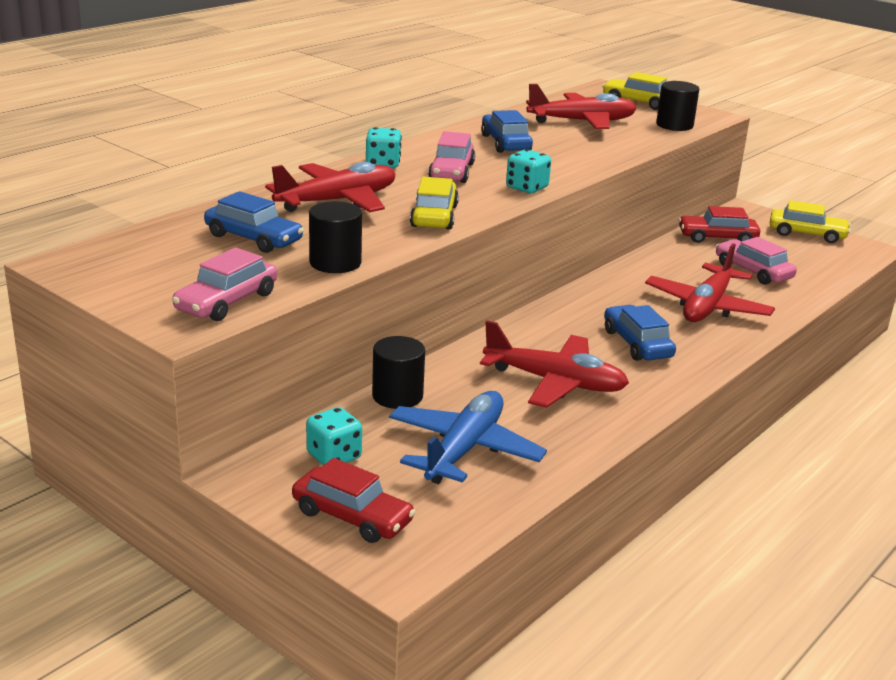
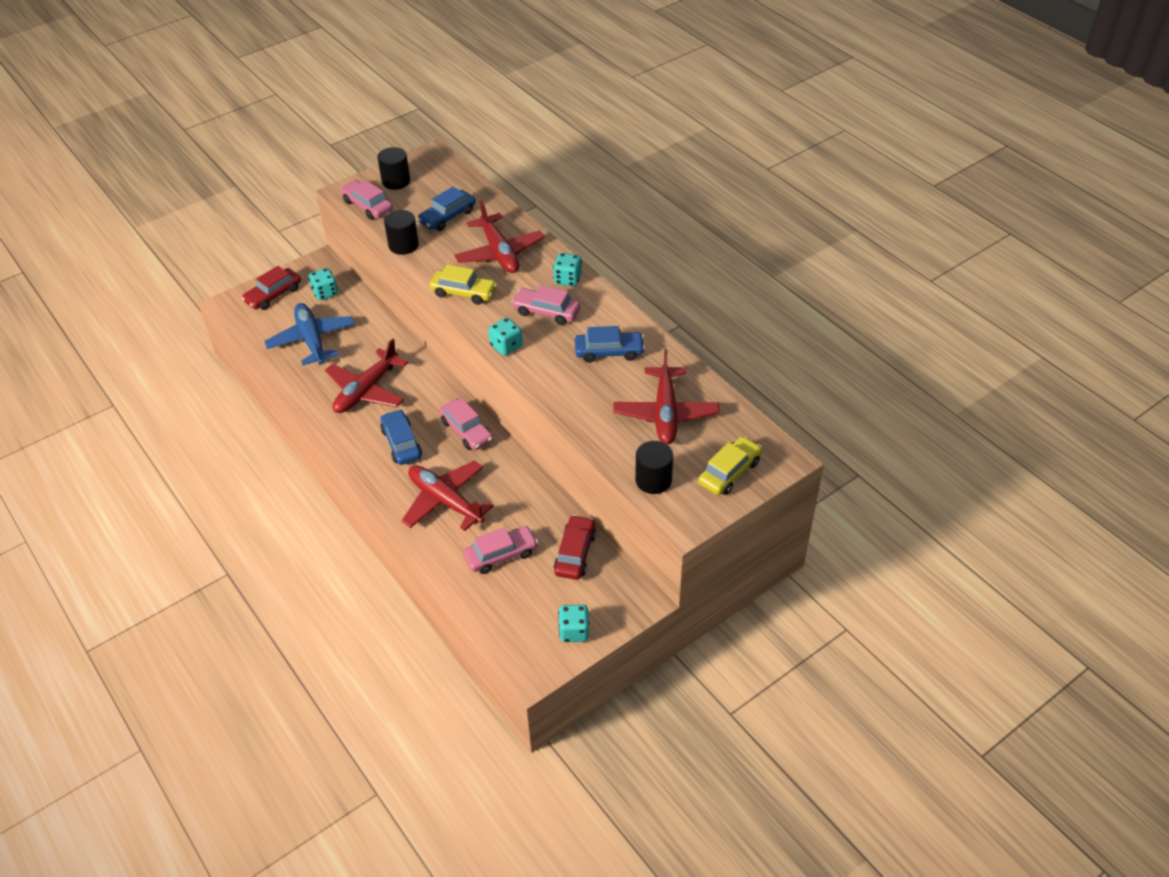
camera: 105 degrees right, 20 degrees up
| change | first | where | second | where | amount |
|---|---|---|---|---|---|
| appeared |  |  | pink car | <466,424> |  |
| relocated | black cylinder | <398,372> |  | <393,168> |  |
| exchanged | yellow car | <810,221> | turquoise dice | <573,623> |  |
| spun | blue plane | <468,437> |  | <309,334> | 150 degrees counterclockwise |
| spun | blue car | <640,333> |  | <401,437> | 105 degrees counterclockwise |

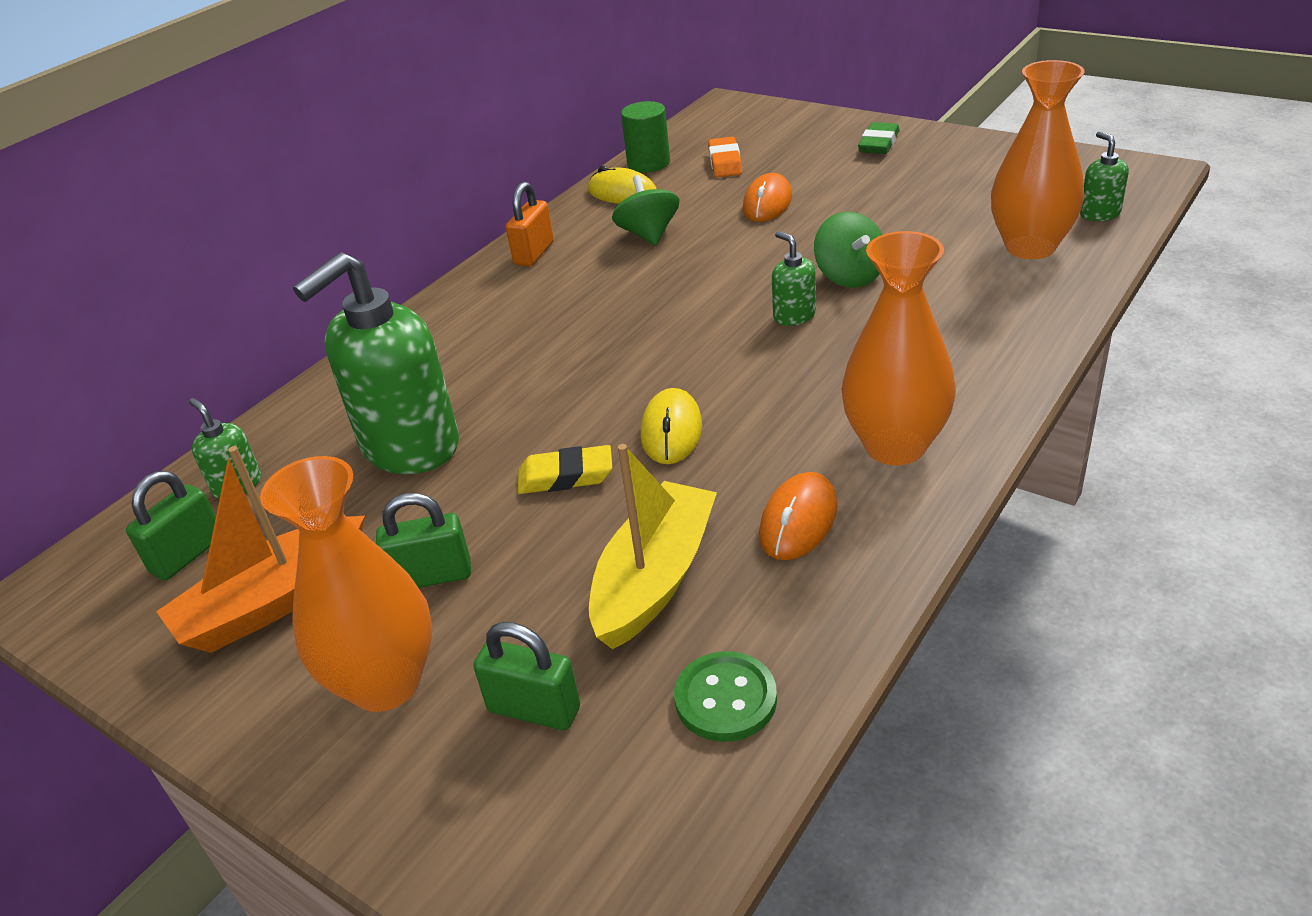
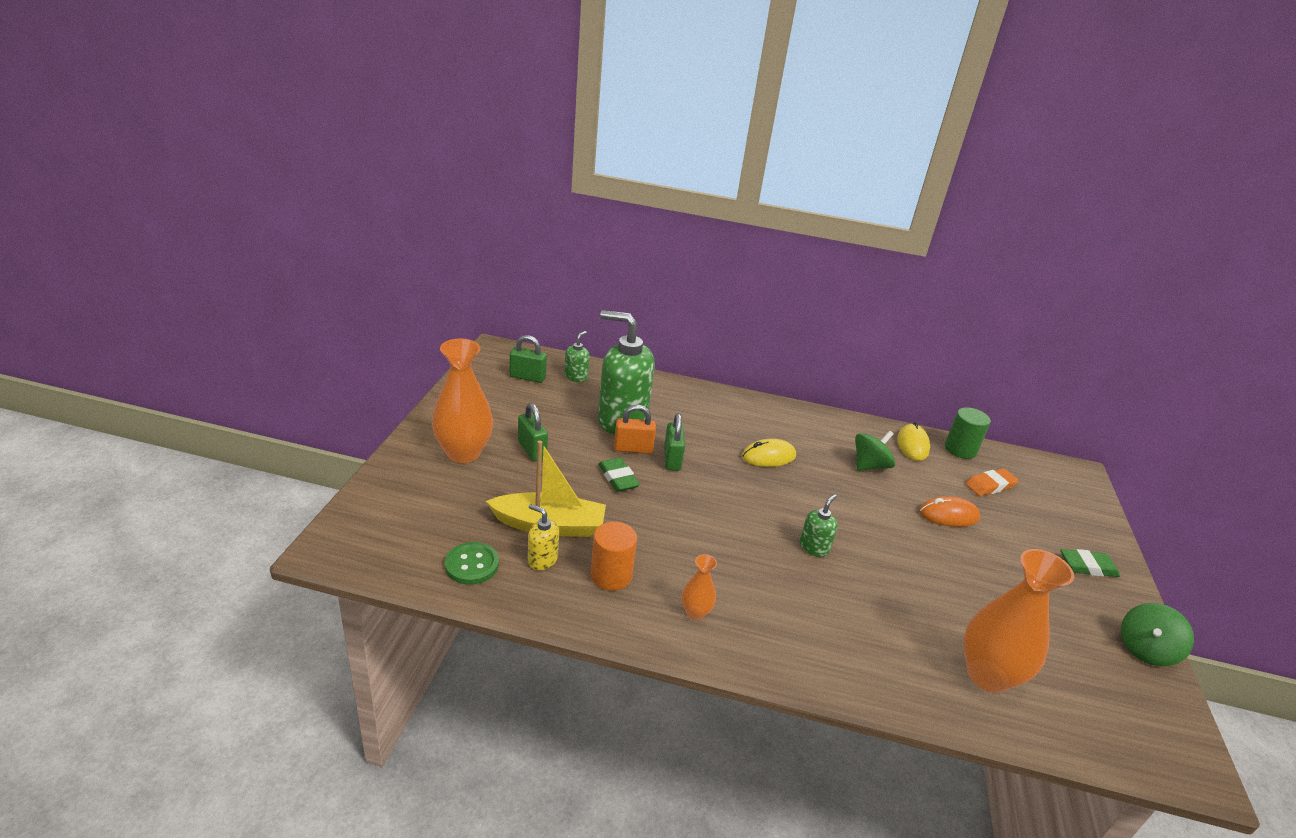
camera: 60 degrees right, 5 degrees down
| change | first | where | second | where | amount |
|---|---|---|---|---|---|
| missing | orange boat | <260,549> |  |  |  |
| missing | green soap dispenser | <1104,176> |  |  |  |
| appeared |  |  | yellow soap dispenser | <543,537> |  |
| relocated | green padlock | <526,676> |  | <674,442> |  |
| relocated | orange padlock | <530,224> |  | <635,429> |  |
| relocated | yellow mouse | <671,426> |  | <769,453> |  |
| relocated | green spinning top | <848,250> |  | <1157,634> |  |
| exchanged | orange mouse | <798,516> | orange cylinder | <613,556> |  |
| colour | yellow eraser | <565,469> | green eraser | <619,474> |  |
| size | orange vase | <898,348> |  | <699,587> | x0.48 |

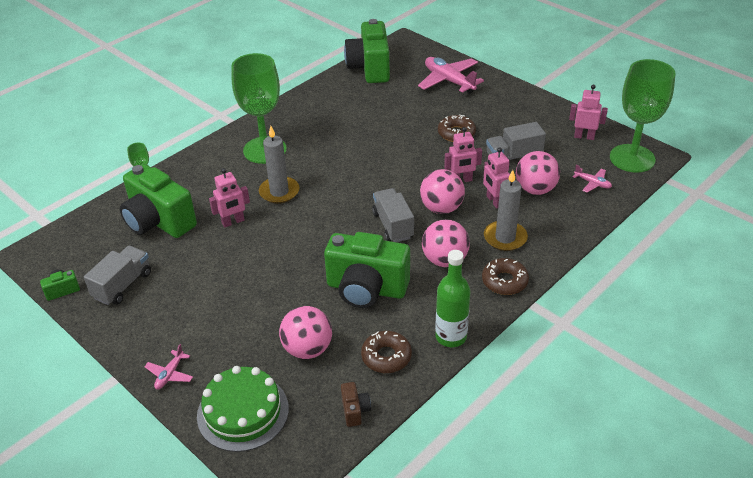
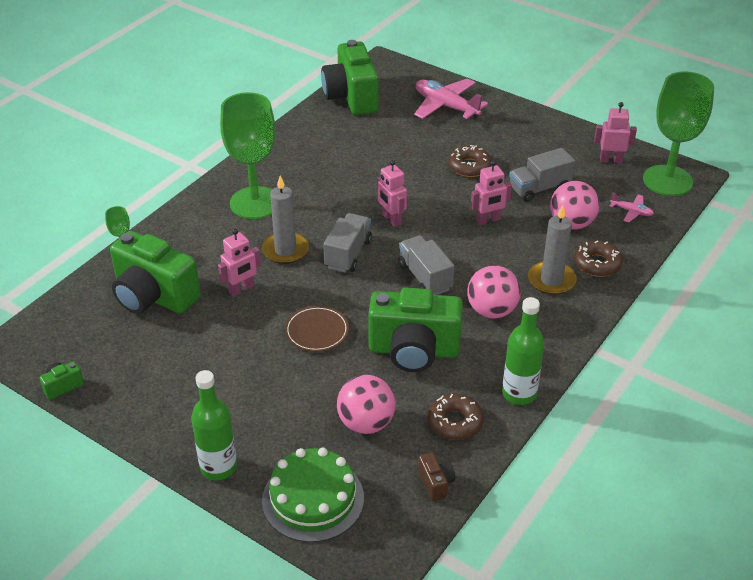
camera: 10 degrees left, 0 degrees up
| change | first | where | second | where | amount |
|---|---|---|---|---|---|
| missing | pink ball | <442,191> |  |  |  |
| appeared |  |  | brown plate | <317,329> |  |
| relocated | grey truck | <117,275> |  | <347,243> |  |
| relocated | brown donut | <505,276> |  | <598,258> |  |
| relocated | pink robot | <496,177> |  | <392,193> |  |
| exchanged | pink plane | <169,367> | green bottle | <214,425> |  |

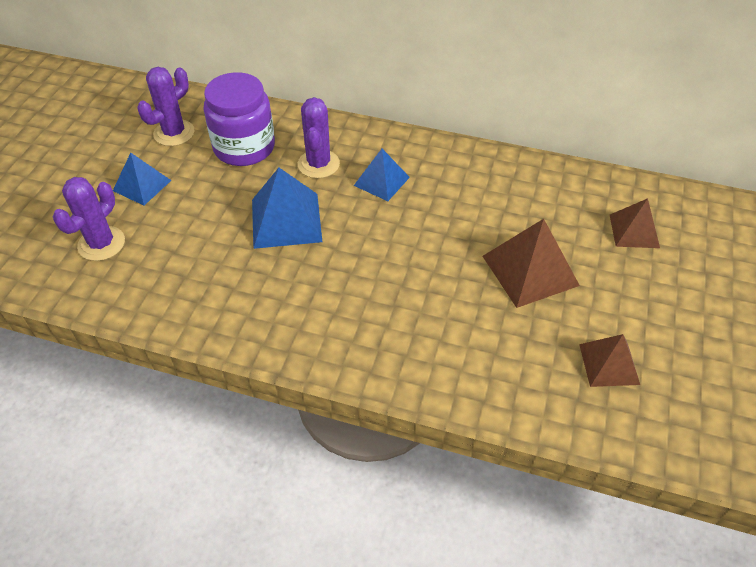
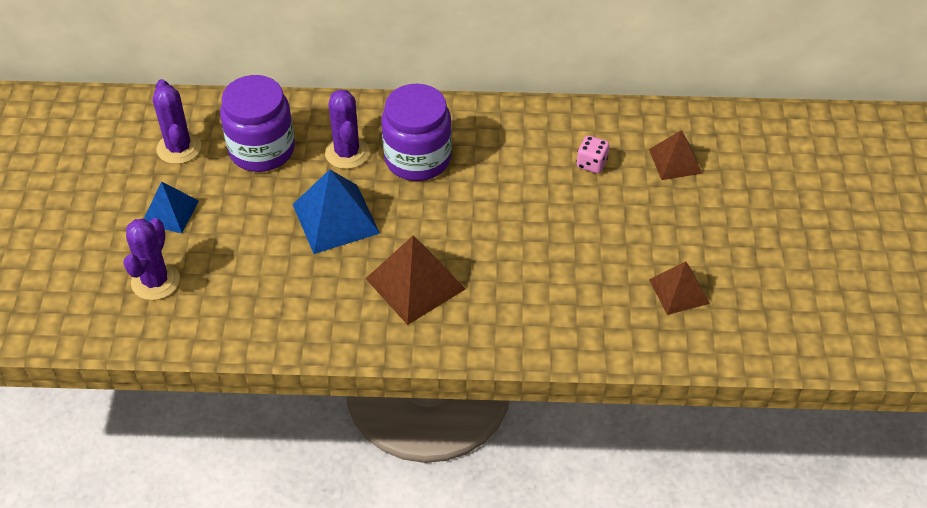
camera: 15 degrees left, 0 degrees up
| change | first | where | second | where | amount |
|---|---|---|---|---|---|
| appeared |  |  | pink dice | <593,155> |  |
| relocated | brown pyramid | <531,263> |  | <415,280> |  |
| exchanged | blue pyramid | <382,175> | purple jar | <416,132> |  |
| spun | purple cactus | <165,106> |  | <177,121> | 45 degrees counterclockwise |

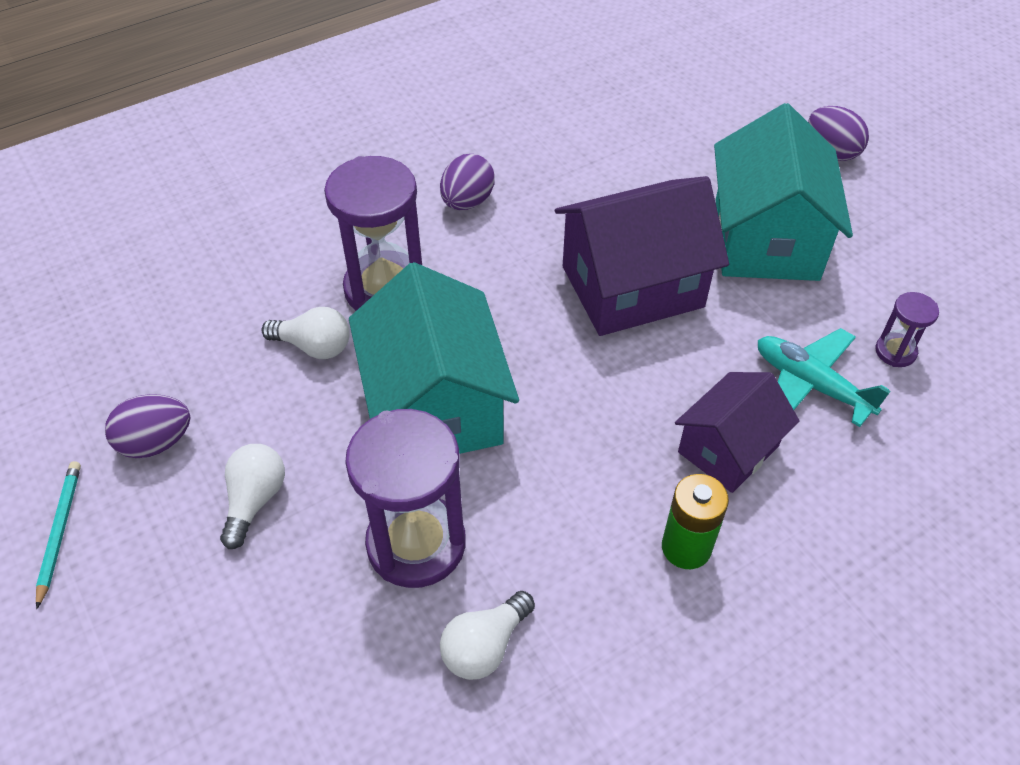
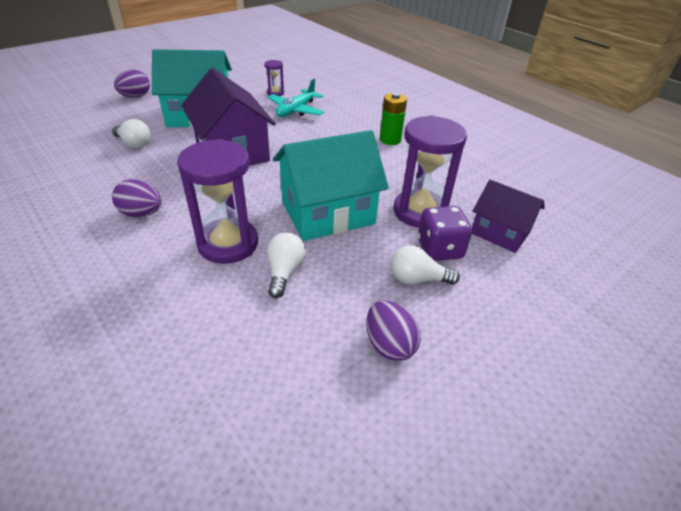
camera: 100 degrees left, 10 degrees down
| change | first | where | second | where | amount |
|---|---|---|---|---|---|
| missing | turquoise pencil | <58,535> |  |  |  |
| appeared |  |  | purple dice | <445,233> |  |
| relocated | white light bulb | <487,635> |  | <131,133> |  |
| relocated | purple house | <737,432> |  | <508,216> |  |

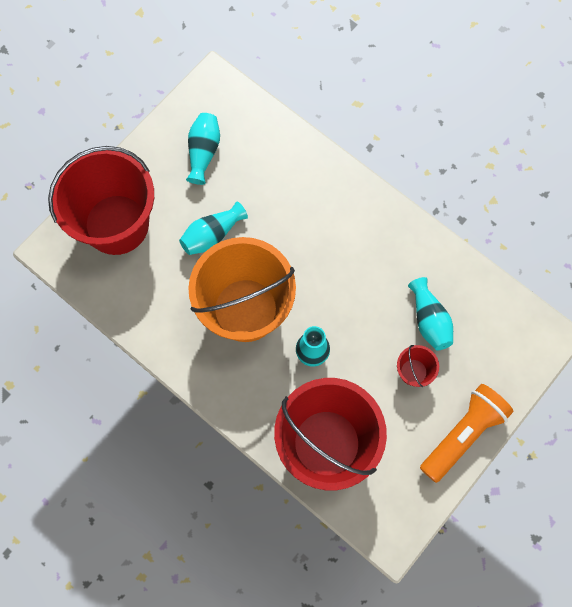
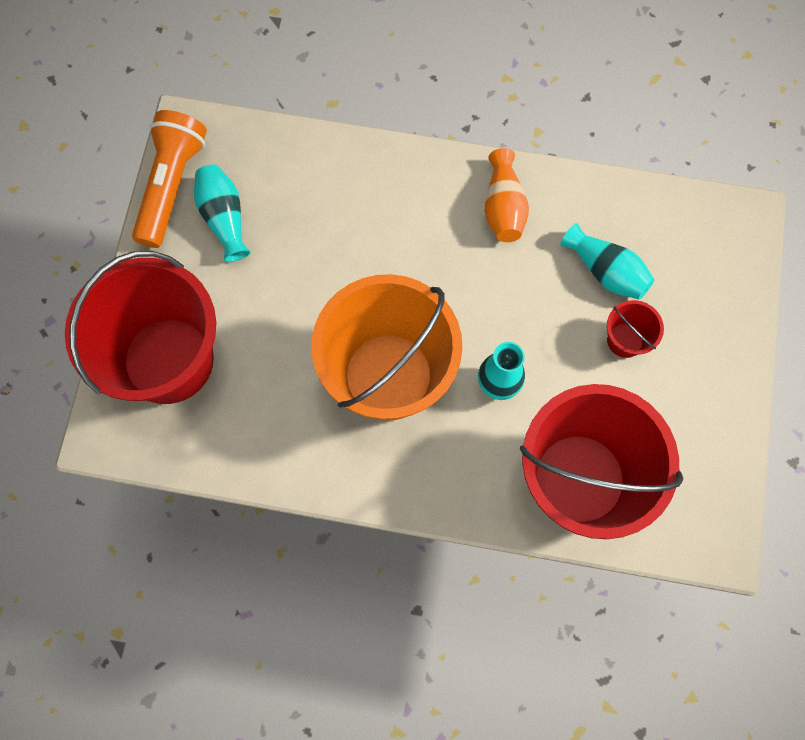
camera: 30 degrees left, 0 degrees up
| change | first | where | second | where | amount |
|---|---|---|---|---|---|
| missing | turquoise vase | <213,228> |  |  |  |
| appeared |  |  | orange vase | <507,195> |  |
| relocated | orange flashlight | <467,433> |  | <169,179> |  |

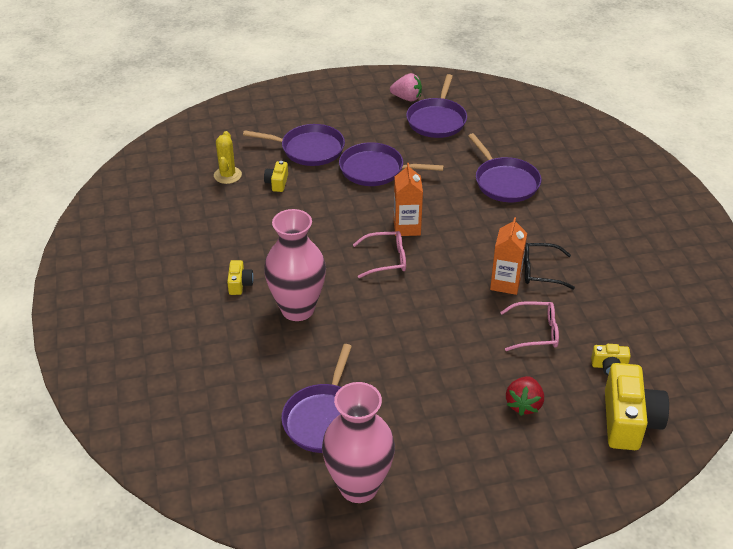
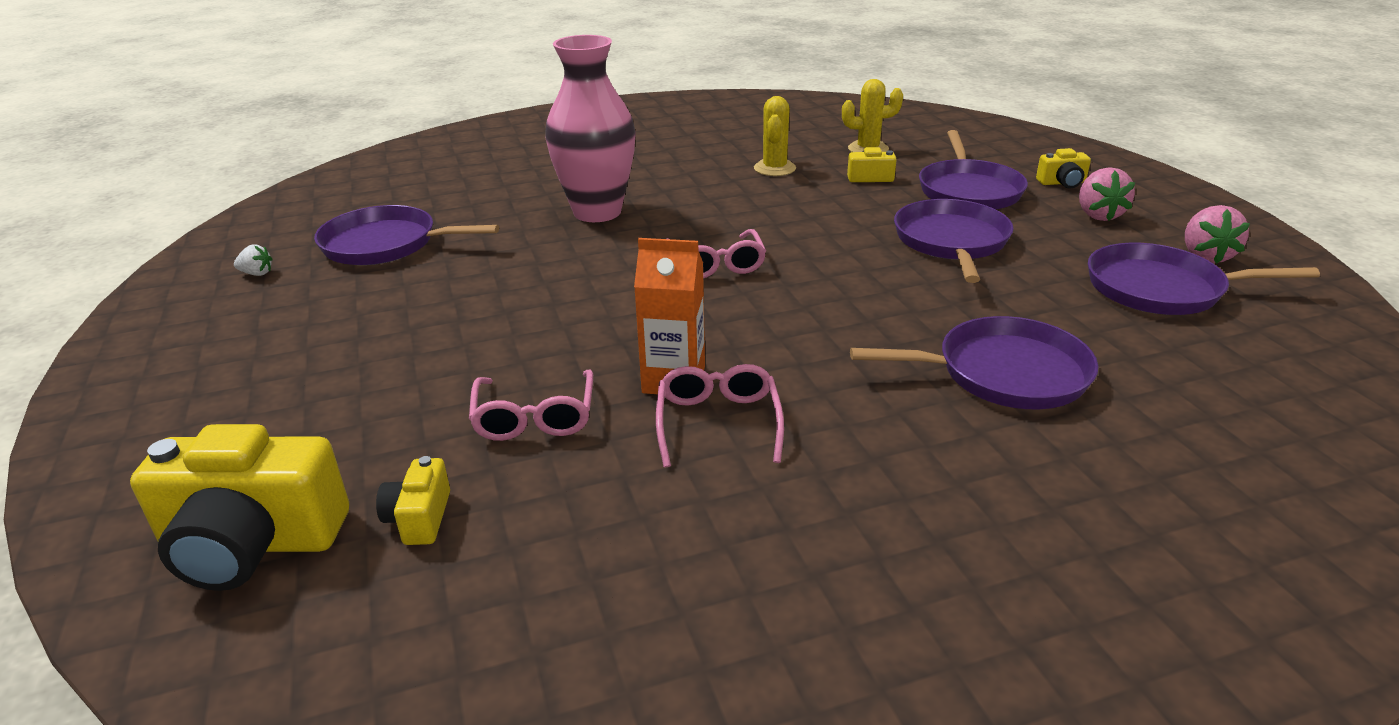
camera: 85 degrees right, 10 degrees down
| change | first | where | second | where | amount |
|---|---|---|---|---|---|
| missing | orange carton | <408,199> |  |  |  |
| missing | red strawberry | <525,396> |  |  |  |
| appeared |  |  | yellow cactus | <775,136> |  |
| appeared |  |  | pink strawberry | <1107,194> |  |
| relocated | yellow camera | <240,277> |  | <1063,168> |  |
| exchanged | pink vase | <358,442> | white strawberry | <253,260> |  |
| colour | black glasses | <549,266> | pink glasses | <720,416> |  |
| spun | purple pan | <504,167> |  | <974,362> | 150 degrees counterclockwise |

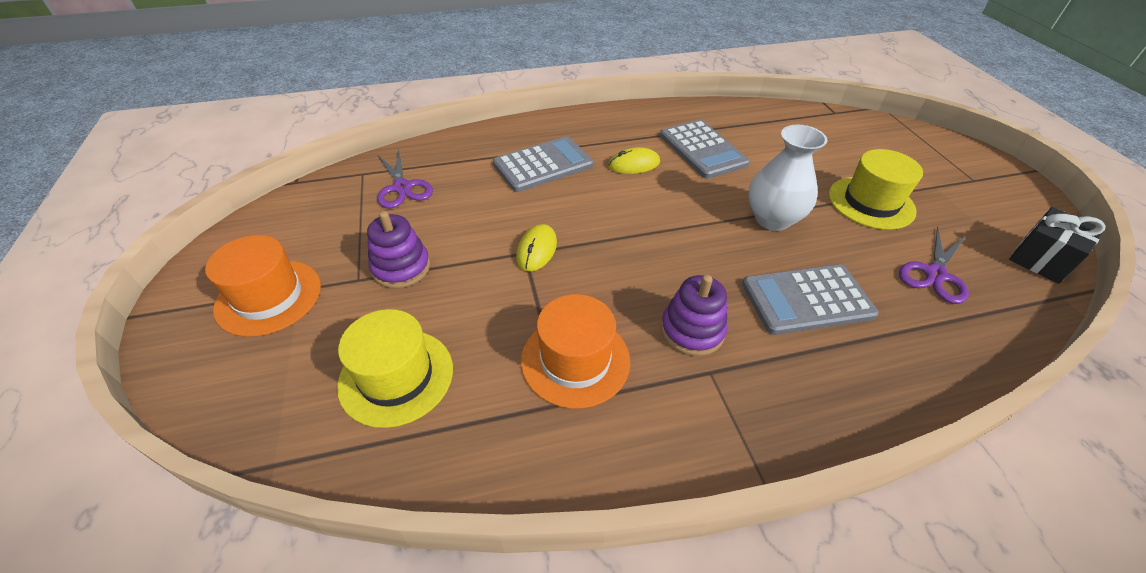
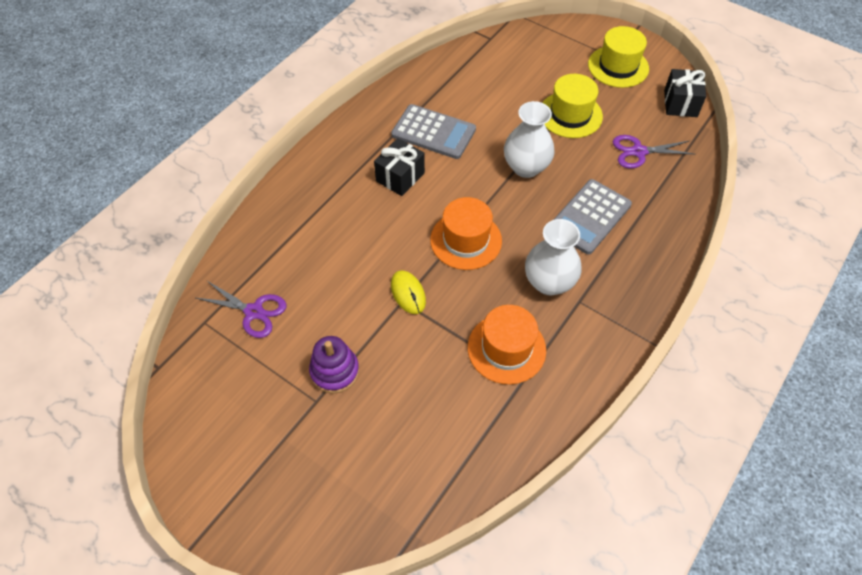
camera: 40 degrees left, 10 degrees up
| change | first | where | second | where | amount |
|---|---|---|---|---|---|
| missing | grey calculator | <543,164> |  |  |  |
| relocated | orange hat | <263,286> |  | <466,233> |  |
| relocated | yellow hat | <395,368> |  | <618,57> |  |
| exchanged | yellow mouse | <634,160> | black gift | <399,167> |  |
| exchanged | purple stacking toy | <694,315> | white vase | <553,257> |  |
| spun | purple scissors | <934,265> |  | <653,151> | 90 degrees clockwise |

